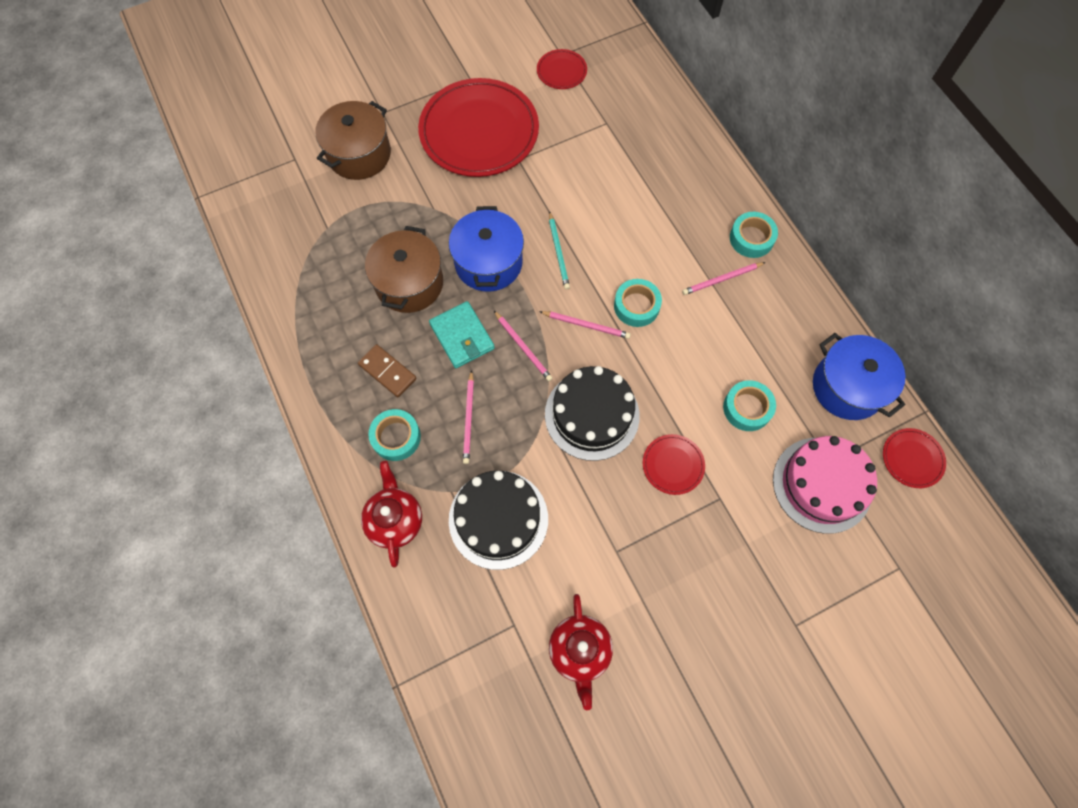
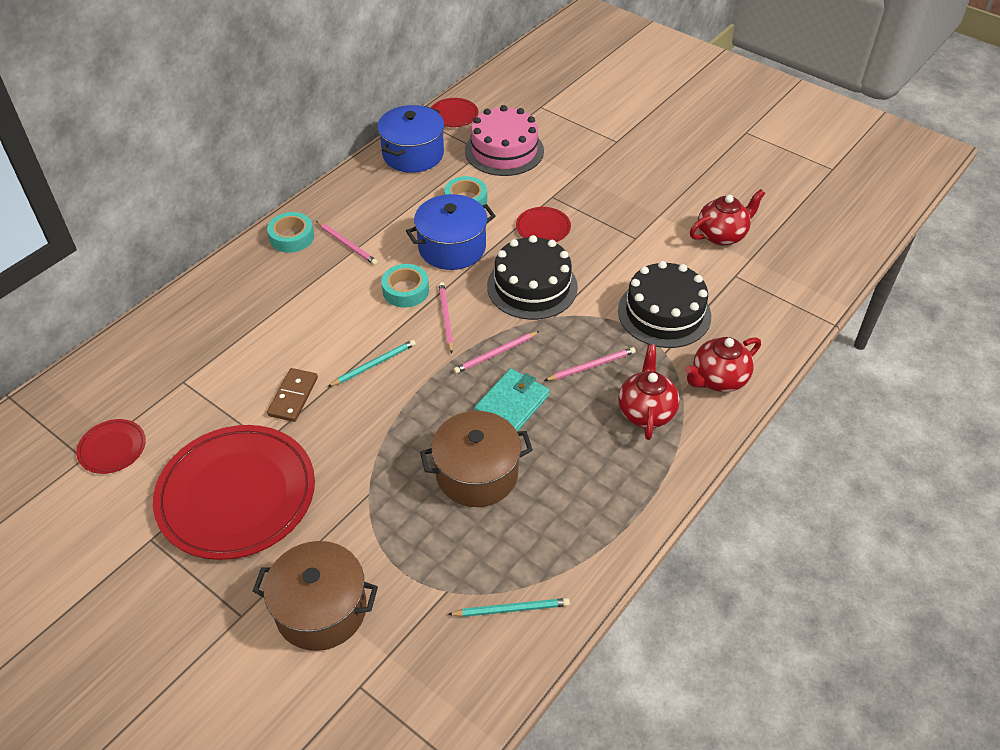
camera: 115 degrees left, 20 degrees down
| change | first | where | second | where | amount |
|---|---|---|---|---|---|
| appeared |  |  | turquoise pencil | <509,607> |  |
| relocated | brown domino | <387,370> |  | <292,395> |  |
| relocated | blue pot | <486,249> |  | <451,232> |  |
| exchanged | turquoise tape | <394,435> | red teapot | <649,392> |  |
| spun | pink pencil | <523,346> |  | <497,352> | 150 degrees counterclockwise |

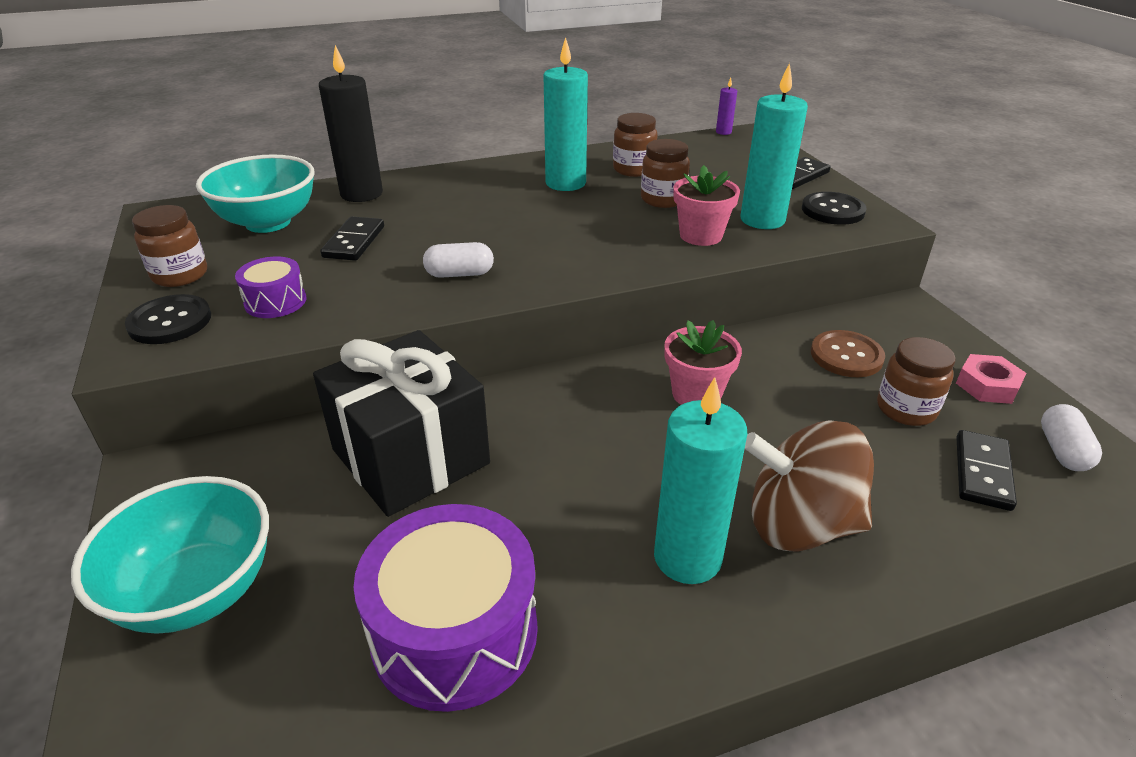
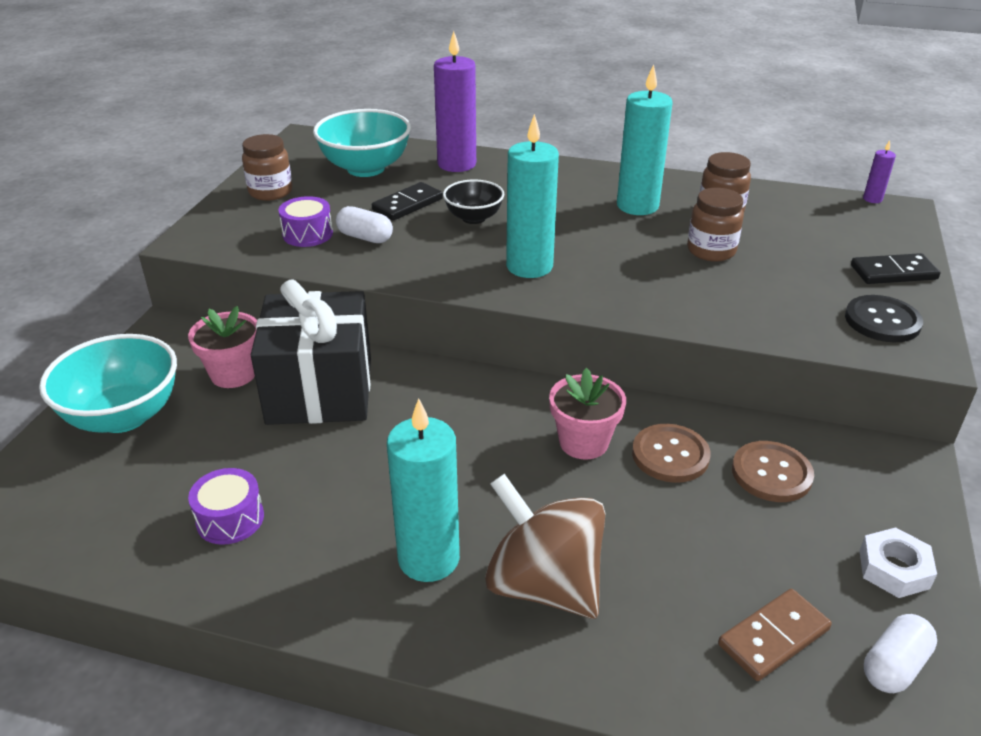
camera: 35 degrees right, 0 degrees up
| change | first | where | second | where | amount |
|---|---|---|---|---|---|
| missing | black button | <168,319> |  |  |  |
| missing | brown jar | <916,381> |  |  |  |
| appeared |  |  | black bowl | <473,201> |  |
| appeared |  |  | brown button | <671,453> |  |
| relocated | white capsule | <458,260> |  | <364,224> |  |
| relocated | pink flower pot | <706,205> |  | <222,347> |  |
| relocated | turquoise candle | <774,146> |  | <532,196> |  |
| colour | black candle | <351,123> | purple candle | <455,101> |  |
| colour | pink nut | <991,379> | white nut | <898,562> |  |
| colour | black domino | <986,470> | brown domino | <775,635> |  |
| size | purple drum | <446,608> |  | <226,506> | x0.50 |

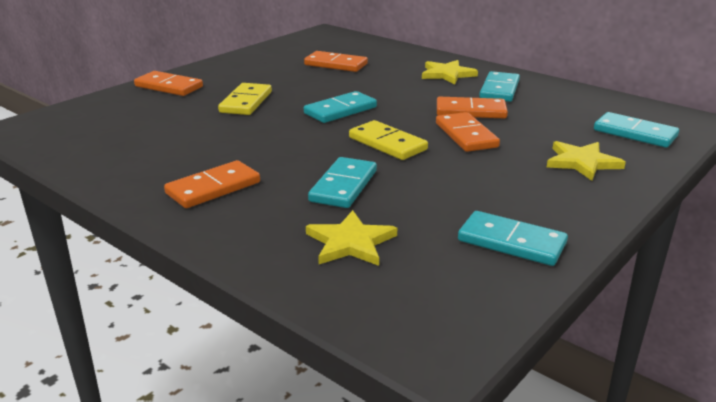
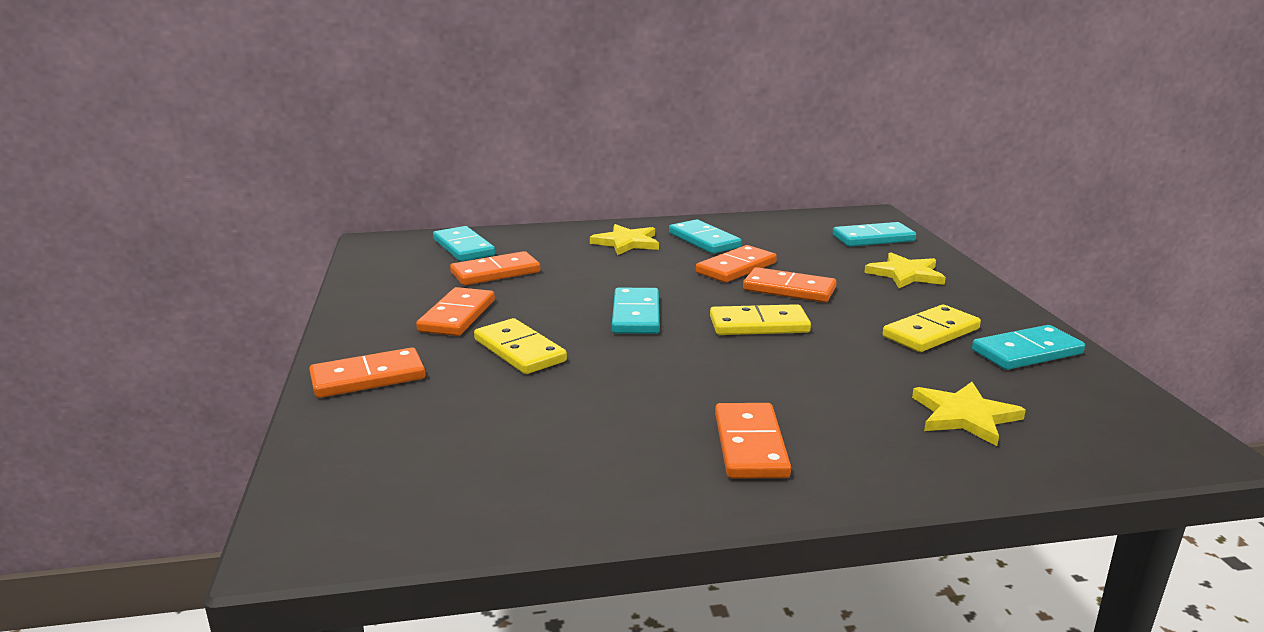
camera: 50 degrees left, 5 degrees down
| change | first | where | second | where | amount |
|---|---|---|---|---|---|
| appeared |  |  | orange domino | <455,311> |  |
| appeared |  |  | yellow domino | <932,328> |  |
| relocated | turquoise domino | <342,182> |  | <464,243> |  |

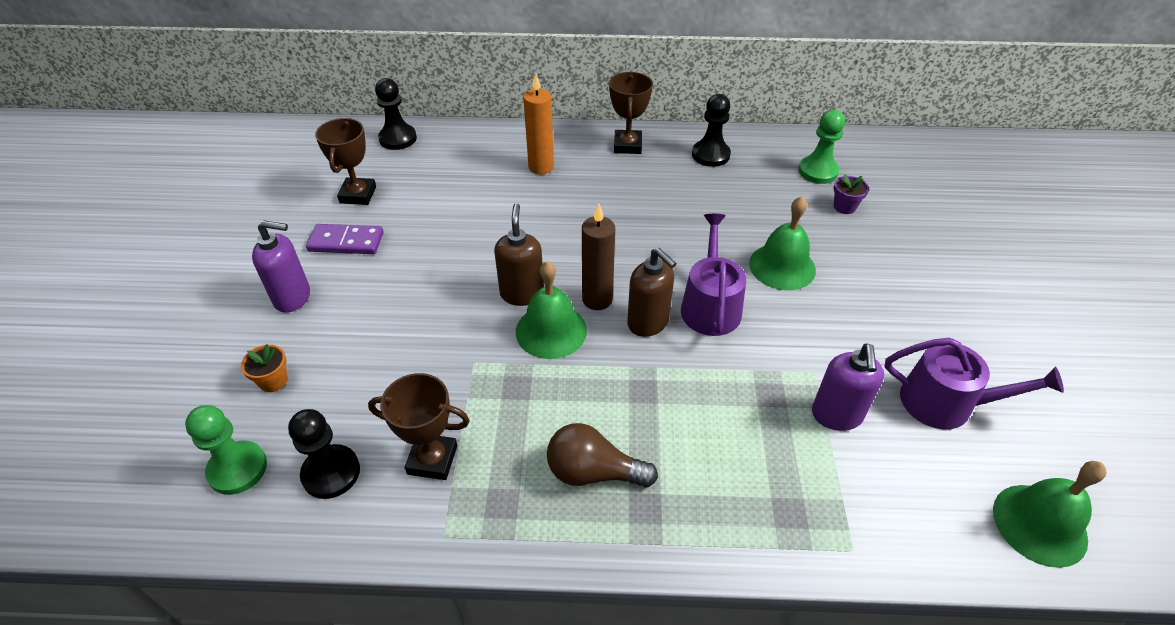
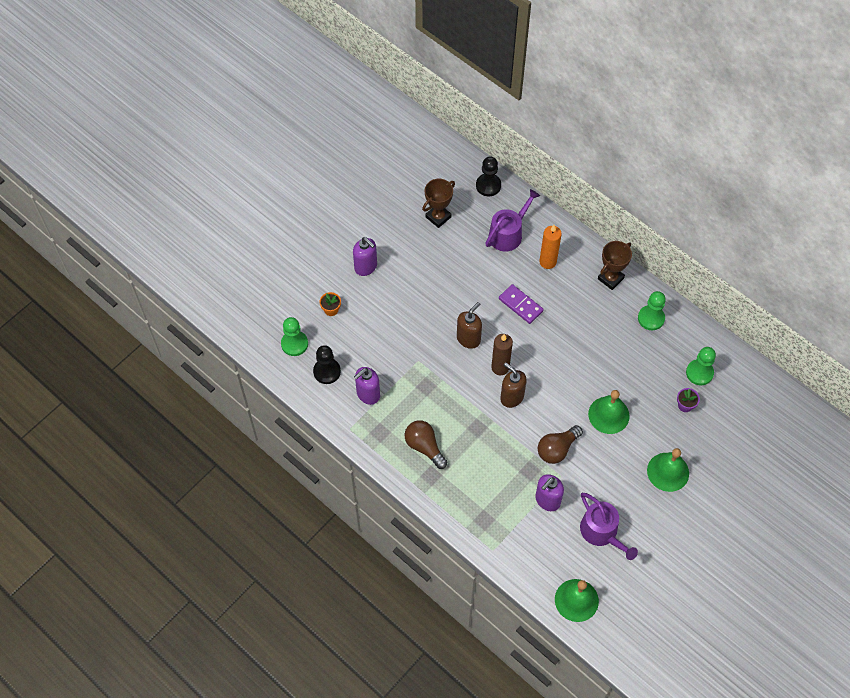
camera: 40 degrees right, 15 degrees up
| change | first | where | second | where | amount |
|---|---|---|---|---|---|
| appeared |  |  | brown light bulb | <560,444> |  |
| relocated | purple domino | <345,239> |  | <521,304> |  |
| relocated | green bell | <551,310> |  | <668,470> |  |
| relocated | purple watering can | <713,275> |  | <512,220> |  |
| exchanged | brown trophy | <419,426> | purple soap dispenser | <367,386> |  |
| colour | black pawn | <711,130> | green pawn | <652,310> |  |
| spun | brown soap dispenser | <652,292> |  | <513,385> | 135 degrees clockwise |

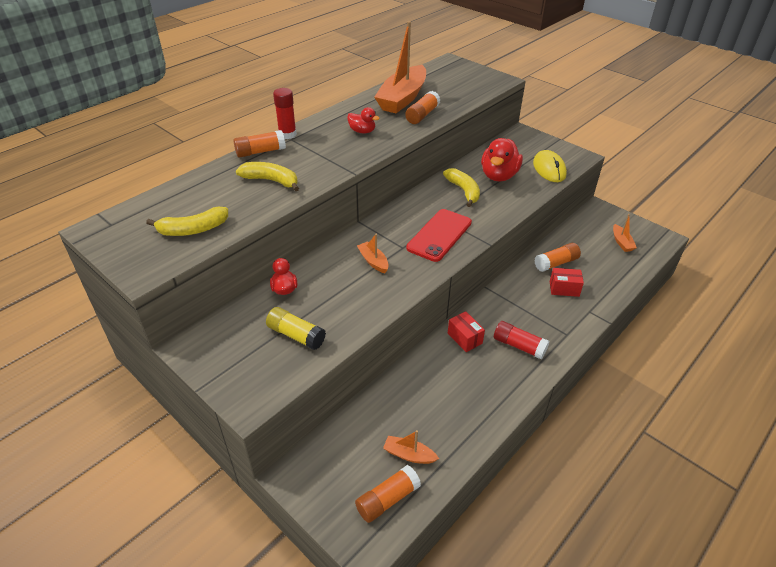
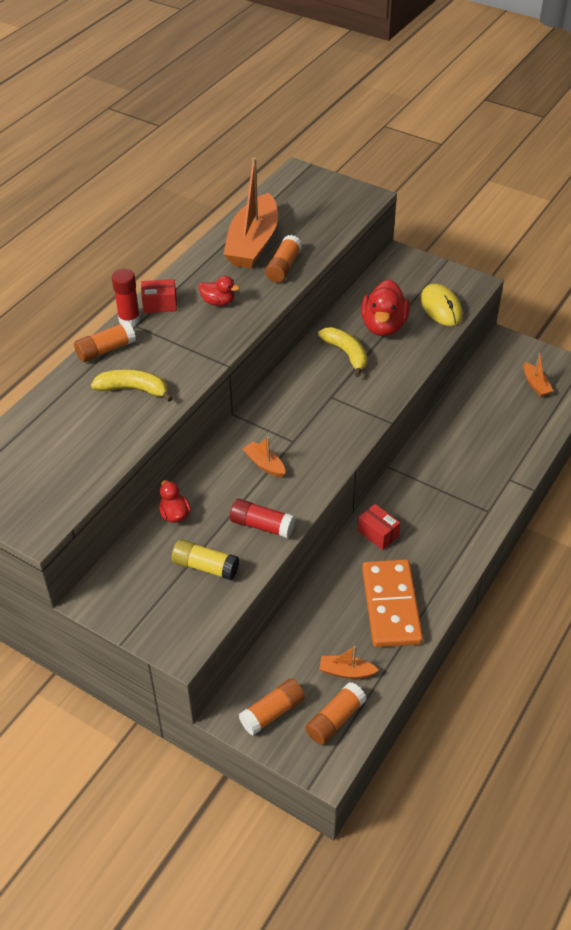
camera: 10 degrees left, 5 degrees up
| change | first | where | second | where | amount |
|---|---|---|---|---|---|
| missing | yellow banana | <187,221> |  |  |  |
| missing | red phone | <439,235> |  |  |  |
| appeared |  |  | orange domino | <392,603> |  |
| relocated | red glue stick | <521,340> |  | <262,518> |  |
| relocated | orange glue stick | <557,257> |  | <272,706> |  |
| relocated | red box | <567,282> |  | <159,296> |  |

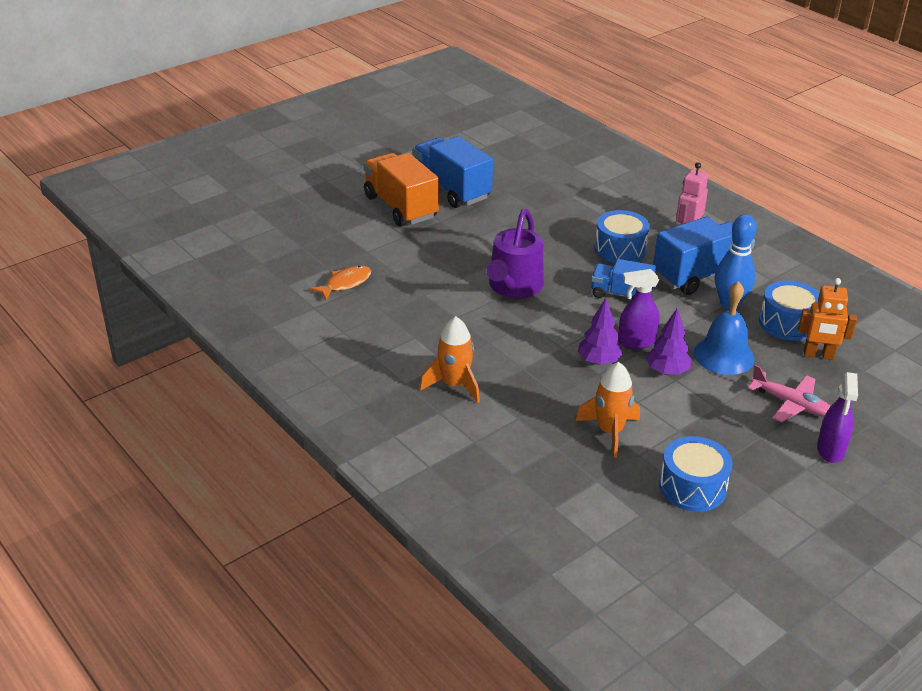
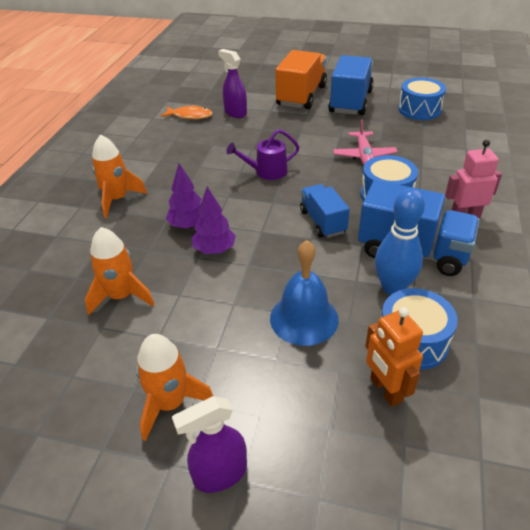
camera: 55 degrees right, 5 degrees up
| change | first | where | second | where | amount |
|---|---|---|---|---|---|
| appeared |  |  | orange rocket | <174,387> |  |
| relocated | purple spray bottle | <638,309> |  | <232,83> |  |
| relocated | purple tree | <668,341> |  | <183,196> |  |
| relocated | blue drum | <696,474> |  | <422,99> |  |
| relocated | pink plane | <789,393> |  | <365,142> |  |
| size | purple watering can | <515,253> |  | <263,154> | x0.64 |

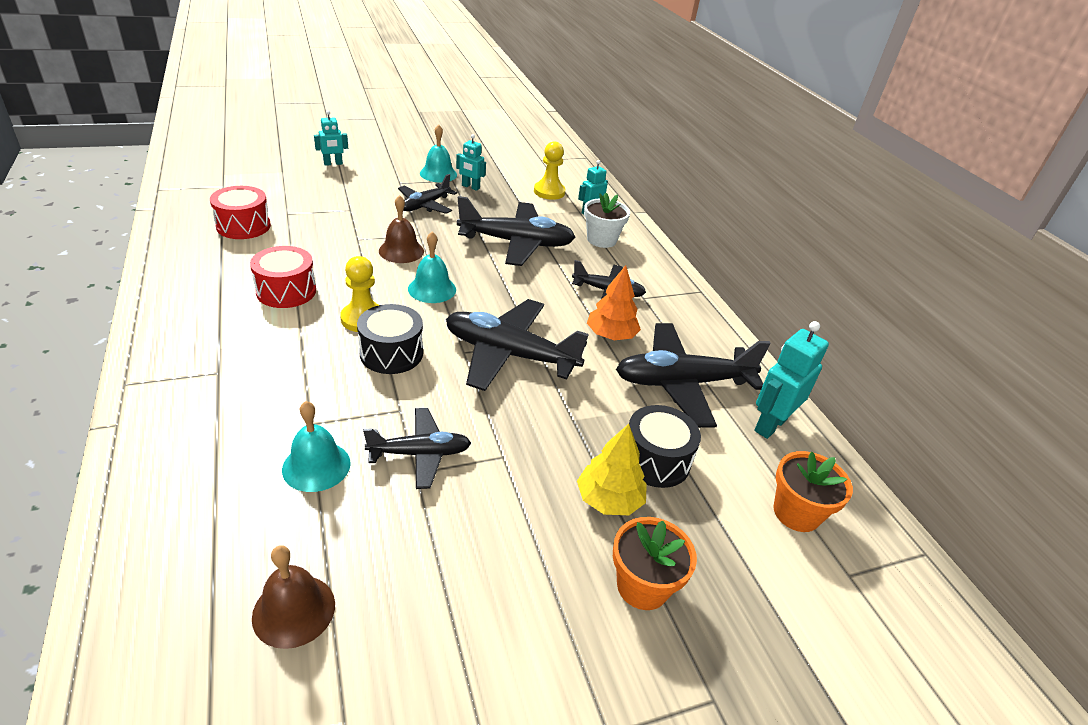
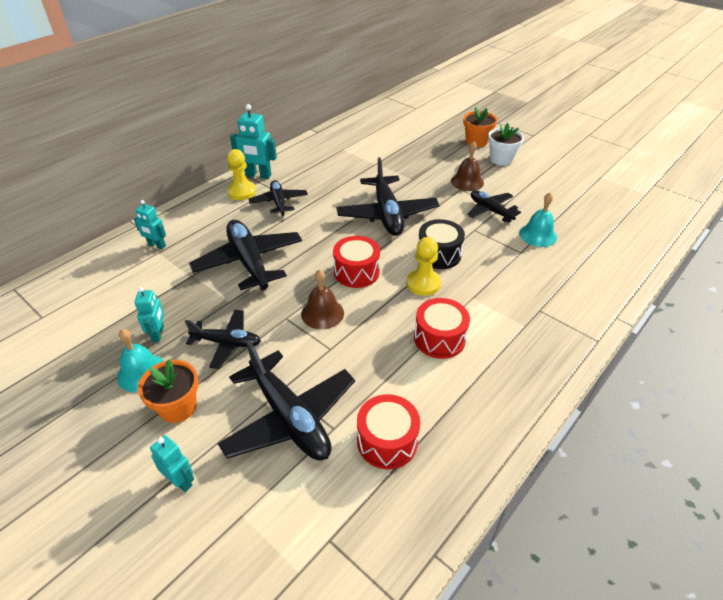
camera: 115 degrees left, 5 degrees up
| change | first | where | second | where | amount |
|---|---|---|---|---|---|
| missing | yellow tree | <612,469> |  |  |  |
| missing | orange tree | <614,302> |  |  |  |
| missing | black drum | <665,446> |  |  |  |
| relocated | brown bell | <293,597> |  | <467,166> |  |
| relocated | yellow pawn | <550,170> |  | <241,174> |  |
| relocated | white flower pot | <607,220> |  | <506,144> |  |
| relocated | black plane | <693,375> |  | <286,400> |  |
| relocated | turquoise robot | <791,380> |  | <253,141> |  |
| relocated | orange flower pot | <813,491> |  | <168,391> |  |
| exchanged | turquoise bell | <432,267> | red drum | <356,262> |  |

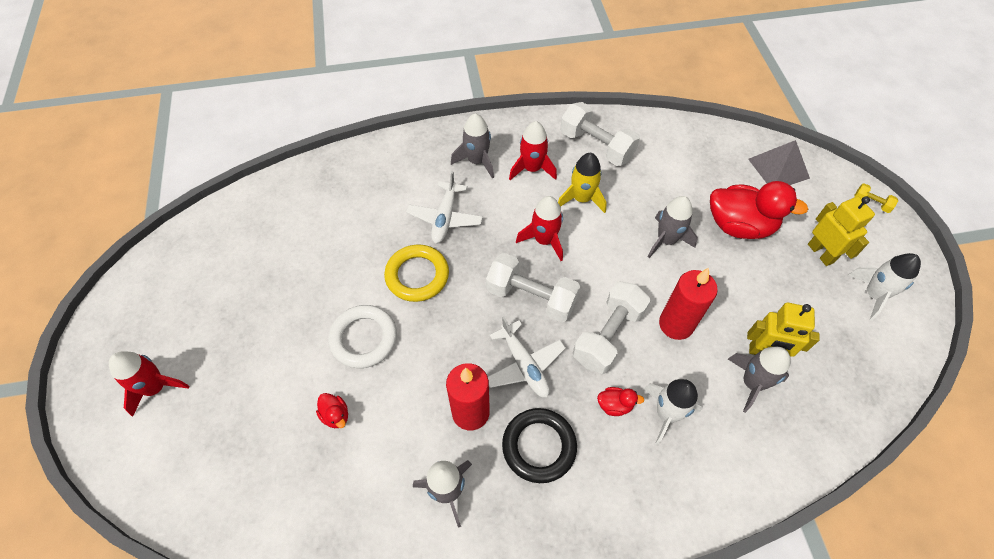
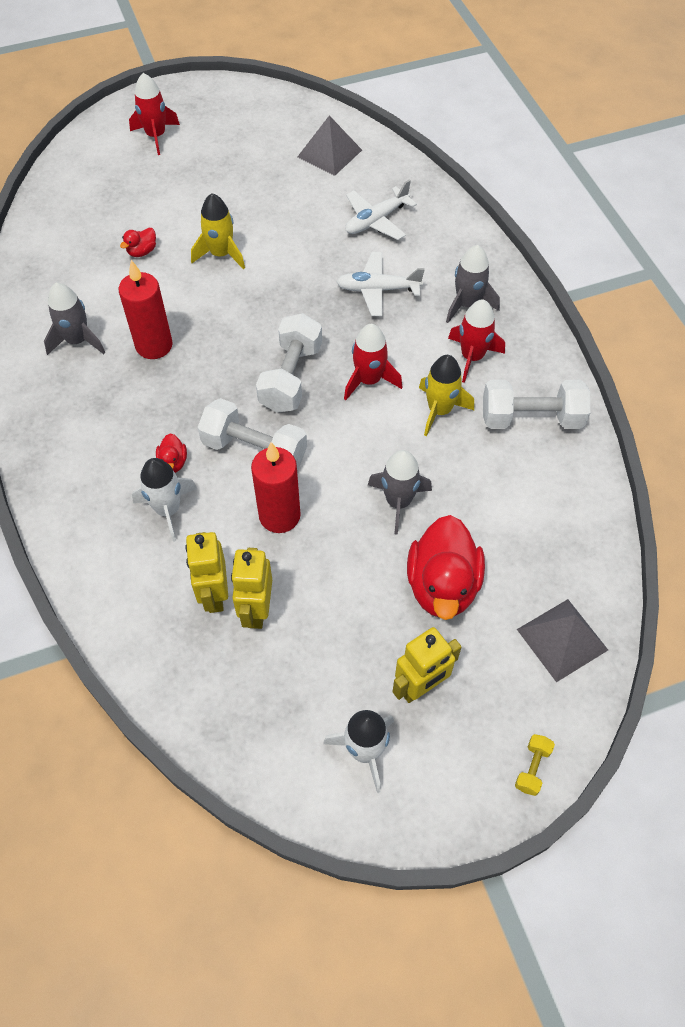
camera: 80 degrees right, 0 degrees up
| change | first | where | second | where | amount |
|---|---|---|---|---|---|
| missing | yellow ring | <416,273> |  |  |  |
| missing | black ring | <539,445> |  |  |  |
| appeared |  |  | grey pyramid | <330,145> |  |
| relocated | white plane | <527,357> |  | <381,210> |  |
| exchanged | white ring | <362,336> | yellow rocket | <218,231> |  |
| exchanged | grey rocket | <759,380> | yellow robot | <206,572> |  |
| spun | white dumbbell | <600,134> |  | <537,404> | 60 degrees clockwise |

